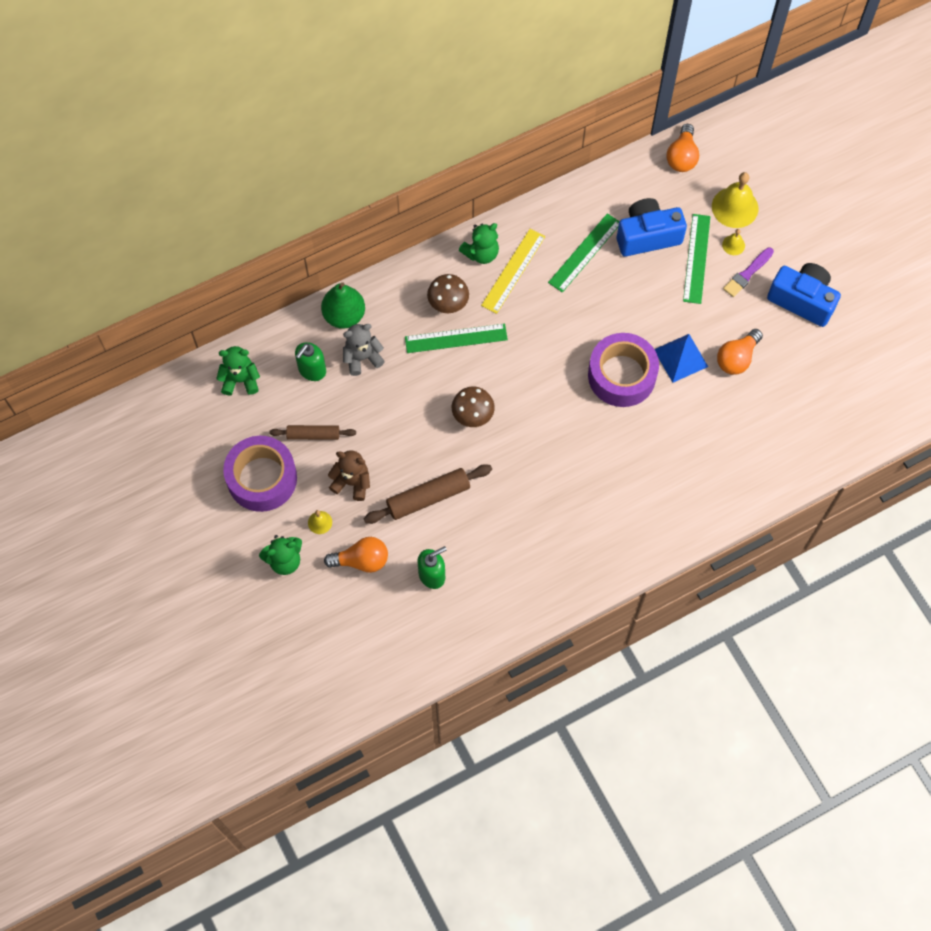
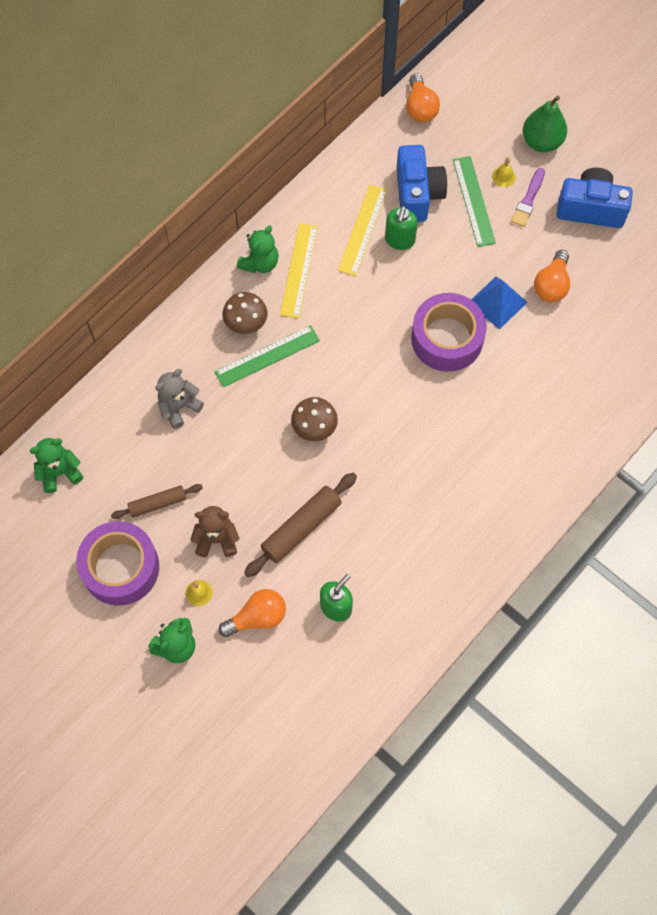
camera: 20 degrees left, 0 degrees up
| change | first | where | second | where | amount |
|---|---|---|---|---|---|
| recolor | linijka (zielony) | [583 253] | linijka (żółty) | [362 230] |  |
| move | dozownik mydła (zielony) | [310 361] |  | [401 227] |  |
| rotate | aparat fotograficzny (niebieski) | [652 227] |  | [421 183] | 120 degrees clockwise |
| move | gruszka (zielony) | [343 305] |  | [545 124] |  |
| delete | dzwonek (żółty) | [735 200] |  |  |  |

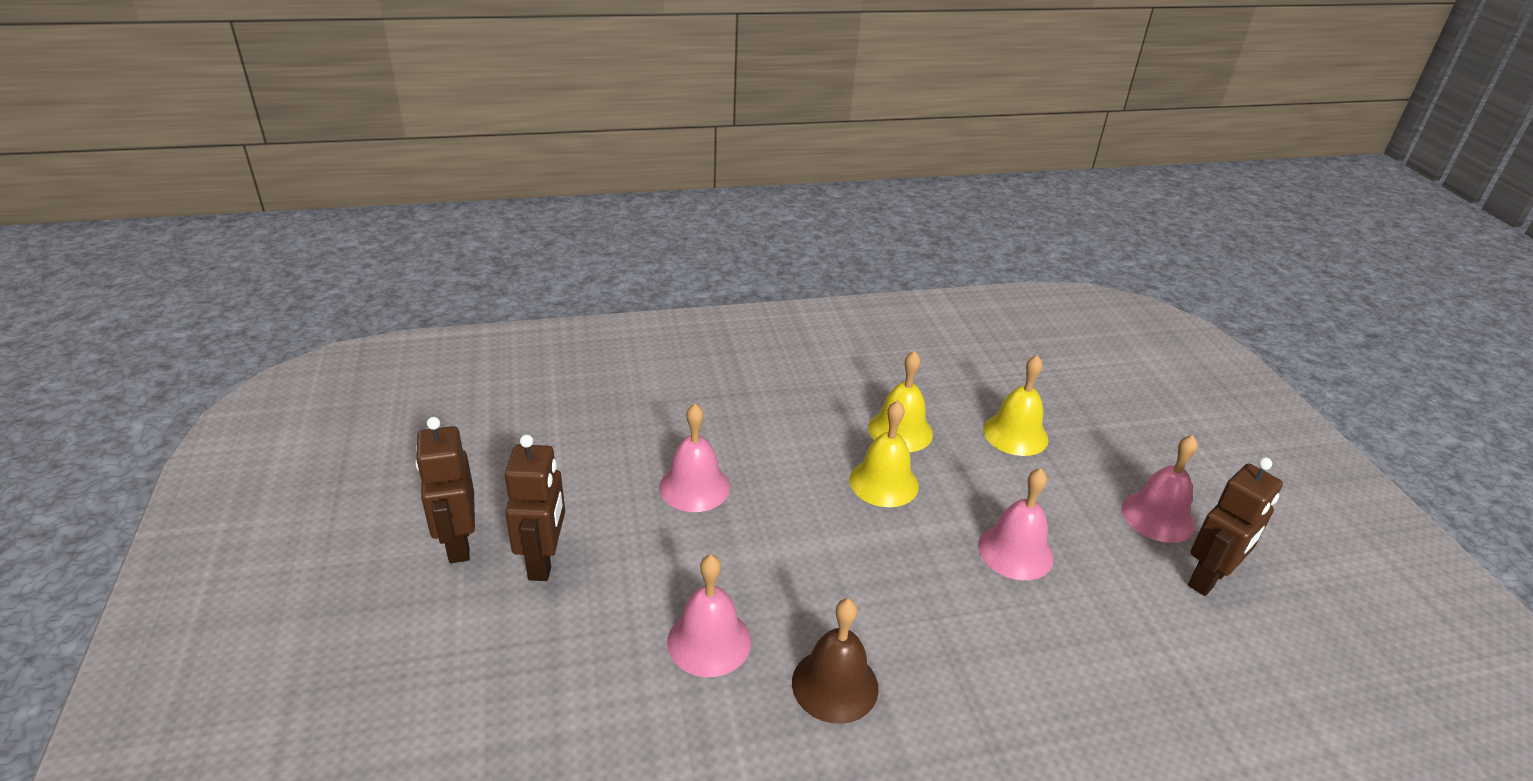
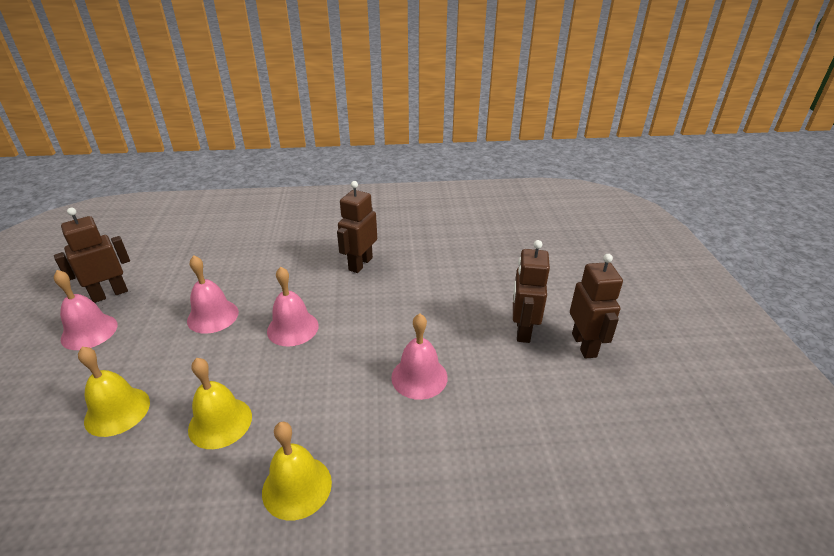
camera: 170 degrees left, 0 degrees up
| change | first | where | second | where | amount |
|---|---|---|---|---|---|
| move | dzwonek (żółty) | [884 454] |  | [297 471] |  |
| move | dzwonek (różowy) | [709 616] |  | [292 307] |  |
| replace | dzwonek (brązowy) | [835 661] | robot (brązowy) | [357 227] |  |

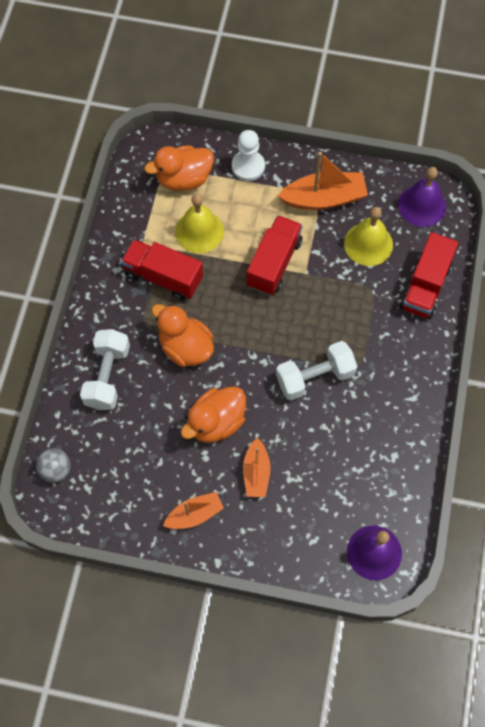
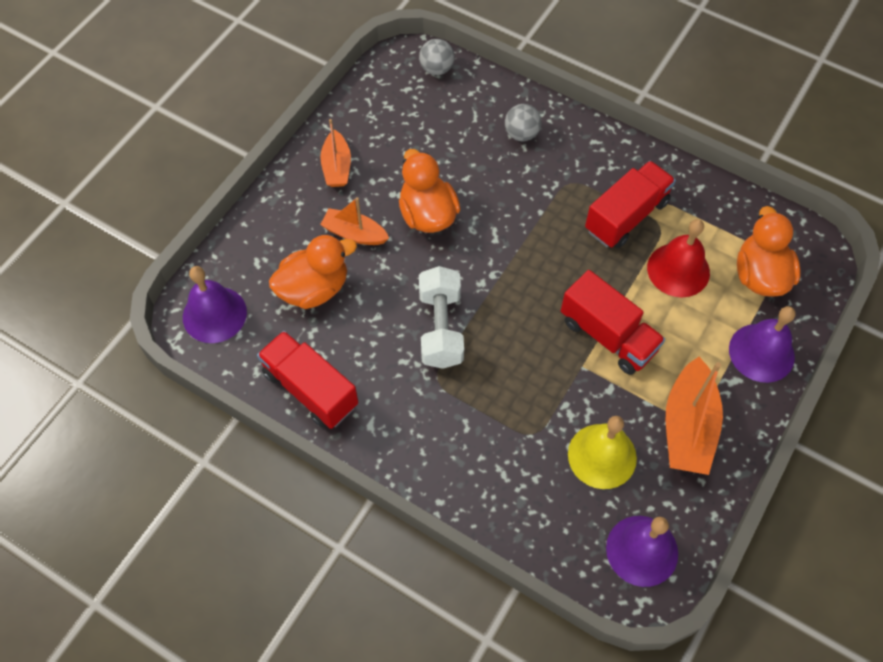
camera: 110 degrees right, 5 degrees down
| change | first | where | second | where | amount |
|---|---|---|---|---|---|
| move | ciężarówka (czerwony) | [429 275] |  | [307 380] |  |
| move | kaczka (pomarańczowy) | [182 335] |  | [313 272] |  |
| replace | hantel (biały) | [105 369] | piłka (szary) | [523 122] |  |
| recolor | dzwonek (żółty) | [199 223] | dzwonek (czerwony) | [678 258] |  |
| replace | pionek (biały) | [248 155] | dzwonek (fioletowy) | [762 344] |  |

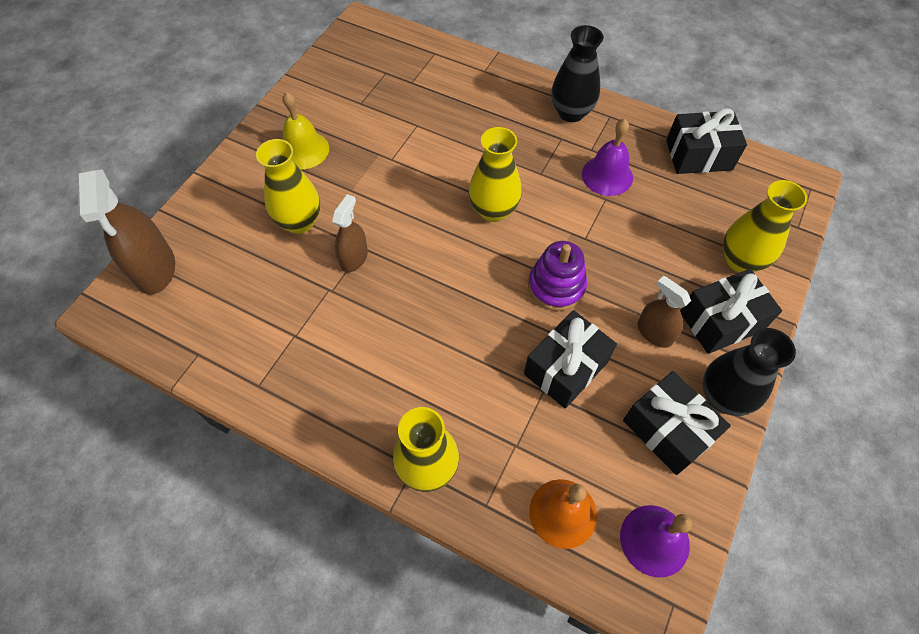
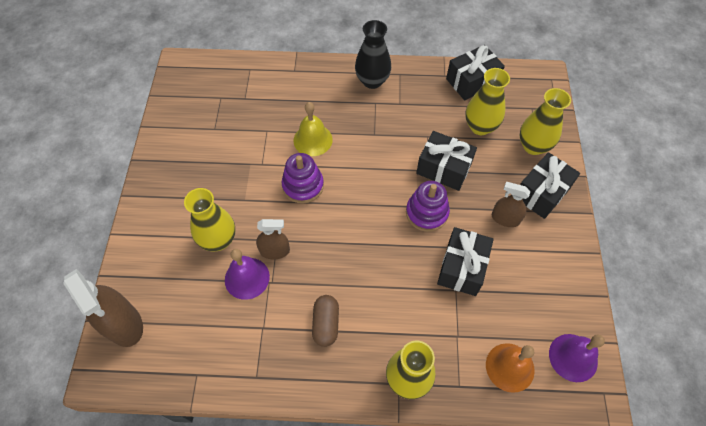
camera: 25 degrees left, 0 degrees up
| change | first | where | second | where | amount |
|---|---|---|---|---|---|
| move | dzwonek (fioletowy) | [607 157] |  | [247 274] |  |
| rotate | spryskiwacz (brązowy) | [350 233] |  | [273 239] | 90 degrees clockwise |
| insert |  |  | zabawka nakładanka (fioletowy) | [303 178] |  |
| move | dzwonek (żółty) | [305 130] |  | [313 129] |  |
| insert |  |  | kapsułka (brązowy) | [325 321] |  |
| move | prezent (czarny) | [677 423] |  | [446 161] |  |
| move | wazon (żółty) | [495 174] |  | [487 101] |  |
| delete | wazon (czarny) | [749 372] |  |  |  |

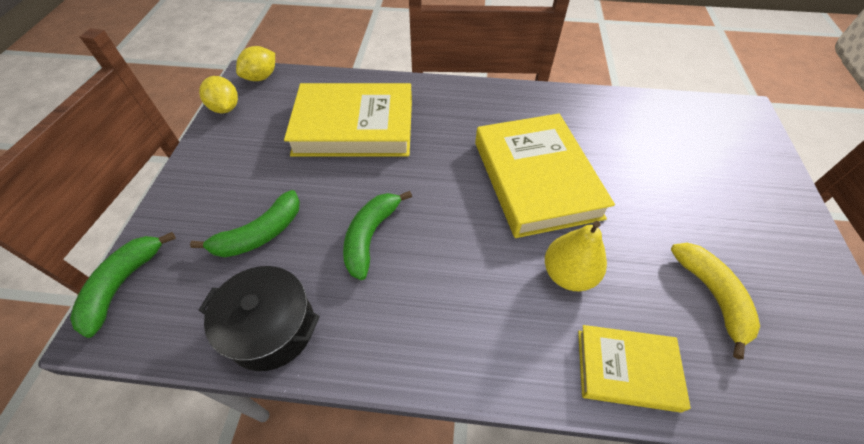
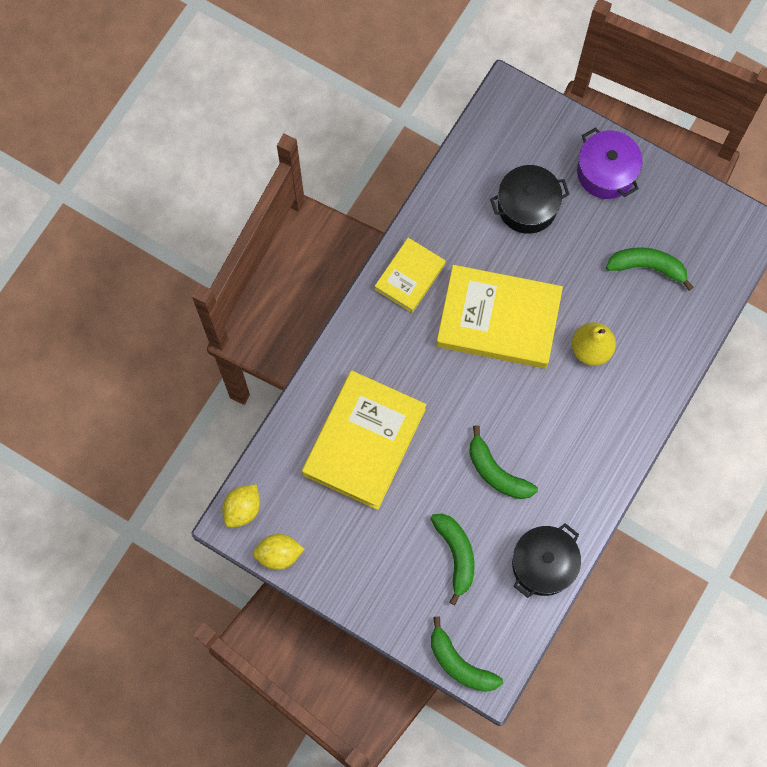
camera: 65 degrees left, 20 degrees up
| change | first | where | second | where | amount |
|---|---|---|---|---|---|
| rotate | cytryna (żółty) | [255 63] |  | [241 506] | 60 degrees clockwise |
| move | książka (żółty) | [634 369] |  | [410 275] |  |
| insert |  |  | garnek (czarny) | [530 199] |  |
| insert |  |  | garnek (fioletowy) | [610 163] |  |
| recolor | banan (żółty) | [715 301] | banan (zielony) | [650 269] |  |

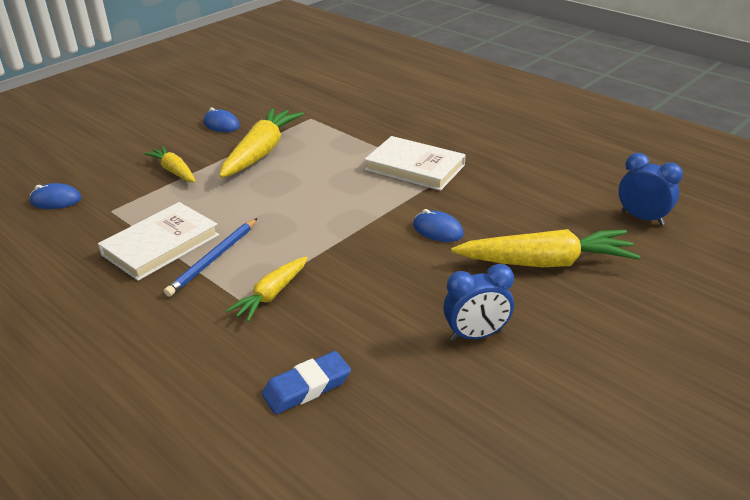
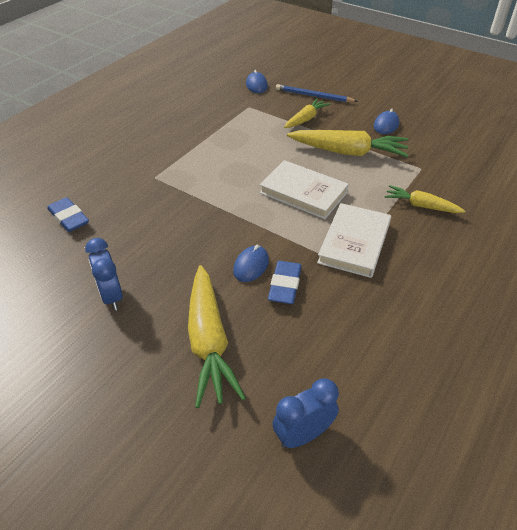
camera: 80 degrees right, 10 degrees up
| change | first | where | second | where | amount |
|---|---|---|---|---|---|
| move | książka (biały) | [158 241] |  | [304 189] |  |
| insert |  |  | gumka do mazania (niebieski) | [285 282] |  |
| rotate | budzik (niebieski) | [651 189] |  | [305 413] | 150 degrees counterclockwise |
| move | ołówek (niebieski) | [211 257] |  | [317 93] |  |
| move | marchewka (żółty) | [267 289] |  | [424 199] |  |

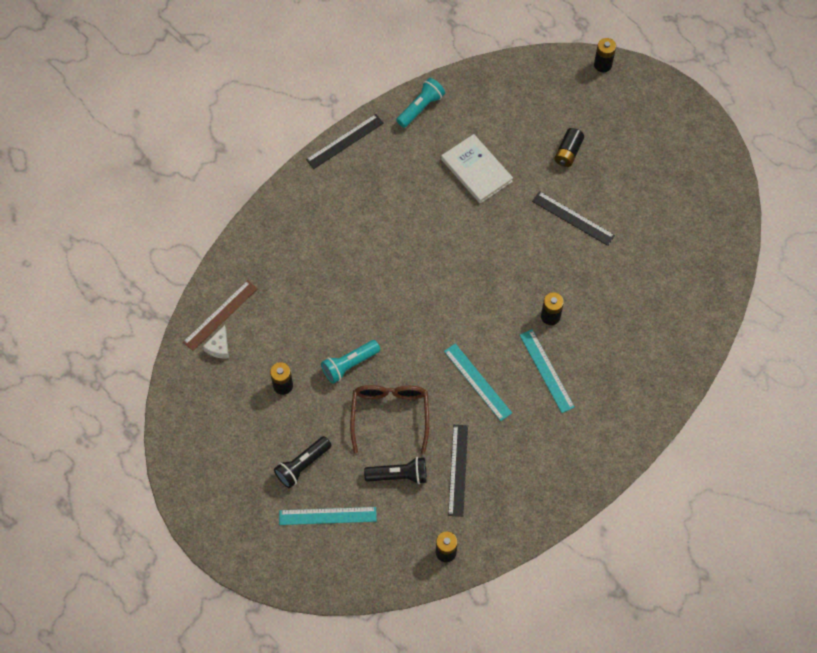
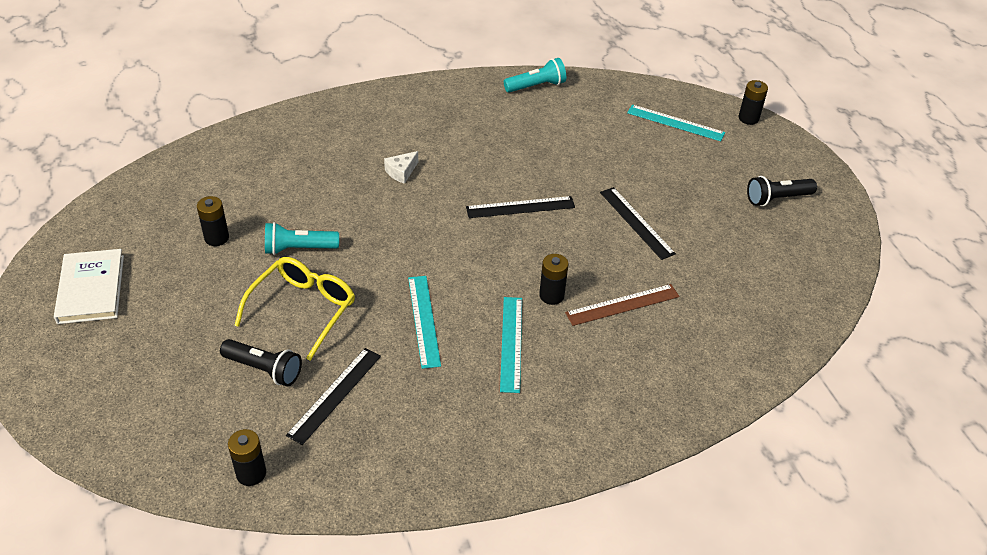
camera: 25 degrees right, 20 degrees down
| change | first | where | second | where | amount |
|---|---|---|---|---|---|
| move | książka (biały) | [477 169] |  | [89 286] |  |
| recolor | okulary (brązowy) | [389 419] | okulary (żółty) | [294 309] |  |
| move | ser (biały) | [216 342] |  | [401 167] |  |
| move | linijka (czarny) | [345 141] |  | [520 207] |  |
| move | linijka (brązowy) | [220 315] |  | [622 305] |  |
| move | linijka (turkusowy) | [328 516] |  | [676 122] |  |
| move | latarka (czarny) | [303 462] |  | [782 191] |  |
| delete | bateria (czarny) | [569 147] |  |  |  |

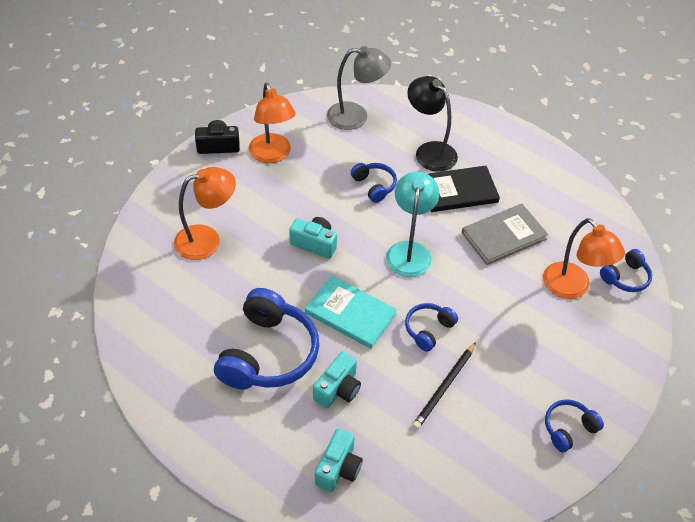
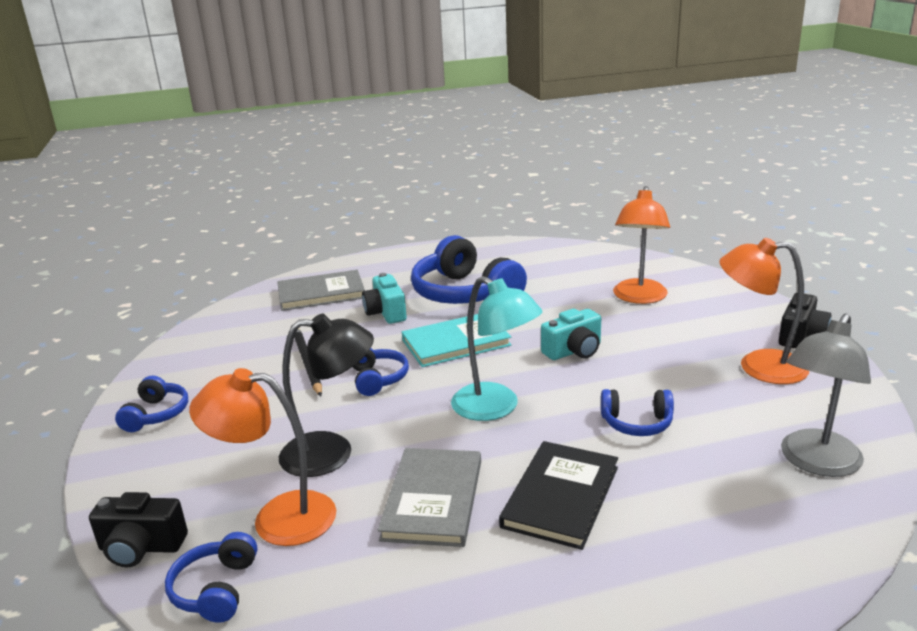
camera: 130 degrees right, 25 degrees down
| change | first | where | second | where | amount |
|---|---|---|---|---|---|
| insert |  |  | aparat fotograficzny (czarny) | [138 530] |  |
| replace | aparat fotograficzny (turkusowy) | [339 460] | książka (szary) | [321 290] |  |
| move | lampka (czarny) | [432 124] |  | [326 395] |  |

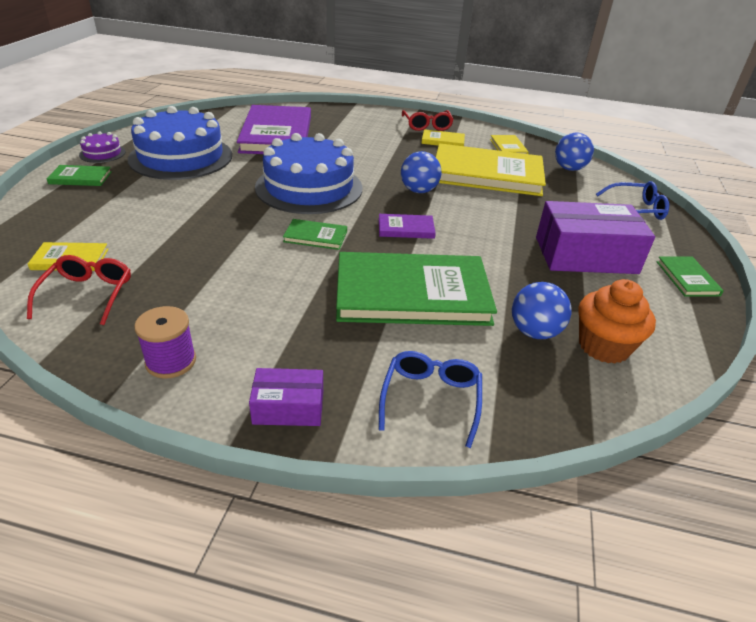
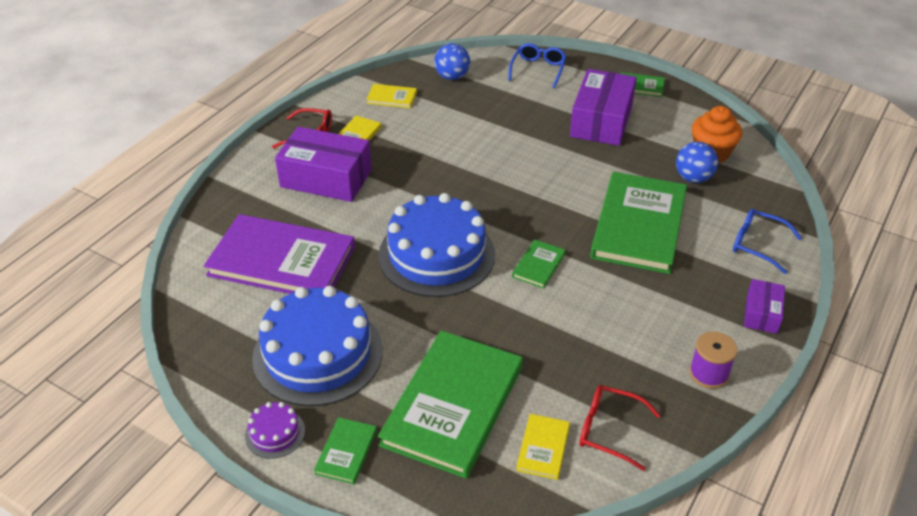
camera: 70 degrees left, 5 degrees up
| change | first | where | second | where | amount |
|---|---|---|---|---|---|
| insert |  |  | pudełko (fioletowy) | [323 164] |  |
| insert |  |  | książka (zielony) | [450 404] |  |
| delete | książka (fioletowy) | [407 226] |  |  |  |
| delete | piłka (niebieski) | [421 172] |  |  |  |
| delete | książka (żółty) | [491 169] |  |  |  |

